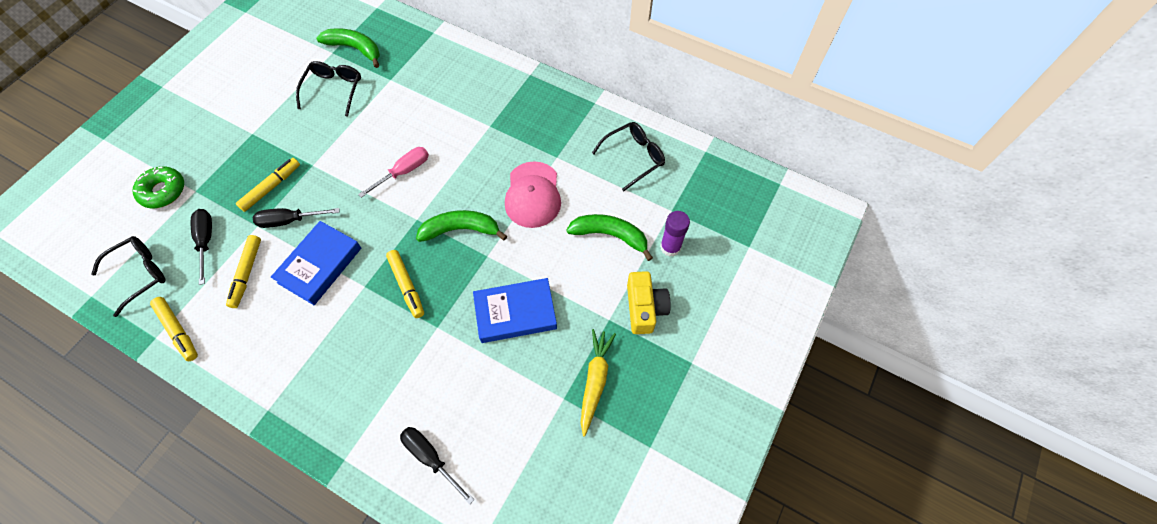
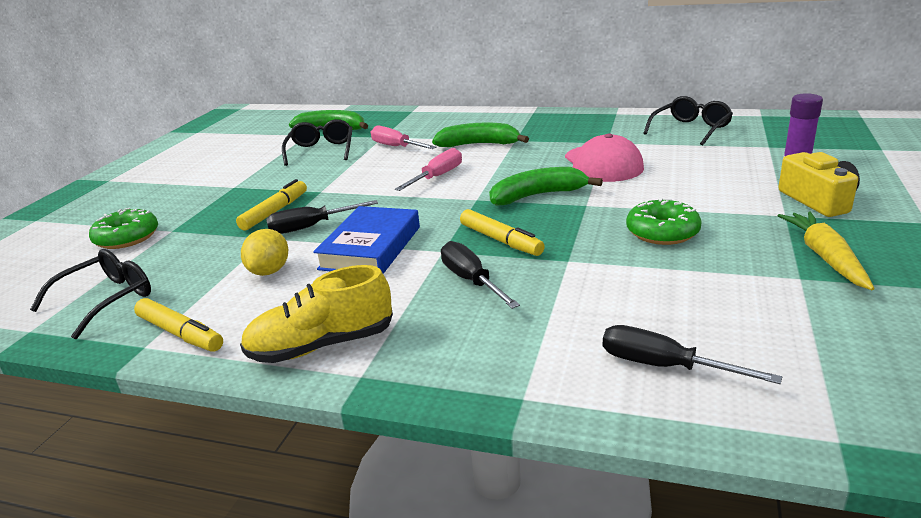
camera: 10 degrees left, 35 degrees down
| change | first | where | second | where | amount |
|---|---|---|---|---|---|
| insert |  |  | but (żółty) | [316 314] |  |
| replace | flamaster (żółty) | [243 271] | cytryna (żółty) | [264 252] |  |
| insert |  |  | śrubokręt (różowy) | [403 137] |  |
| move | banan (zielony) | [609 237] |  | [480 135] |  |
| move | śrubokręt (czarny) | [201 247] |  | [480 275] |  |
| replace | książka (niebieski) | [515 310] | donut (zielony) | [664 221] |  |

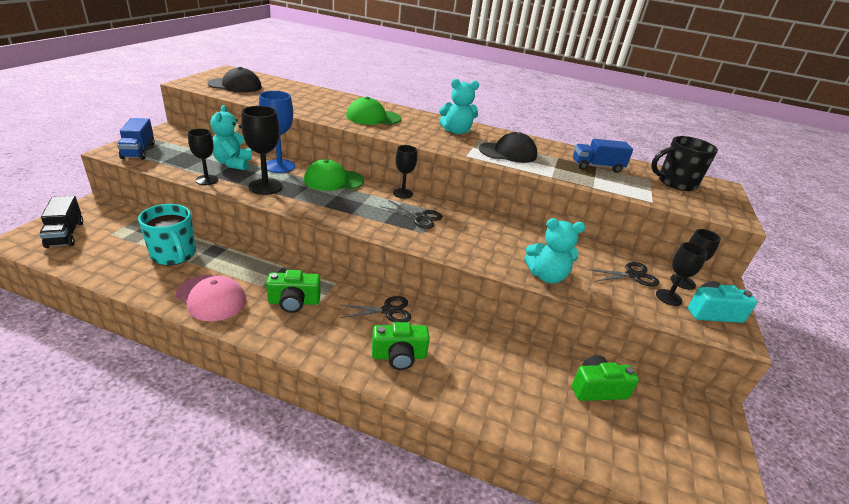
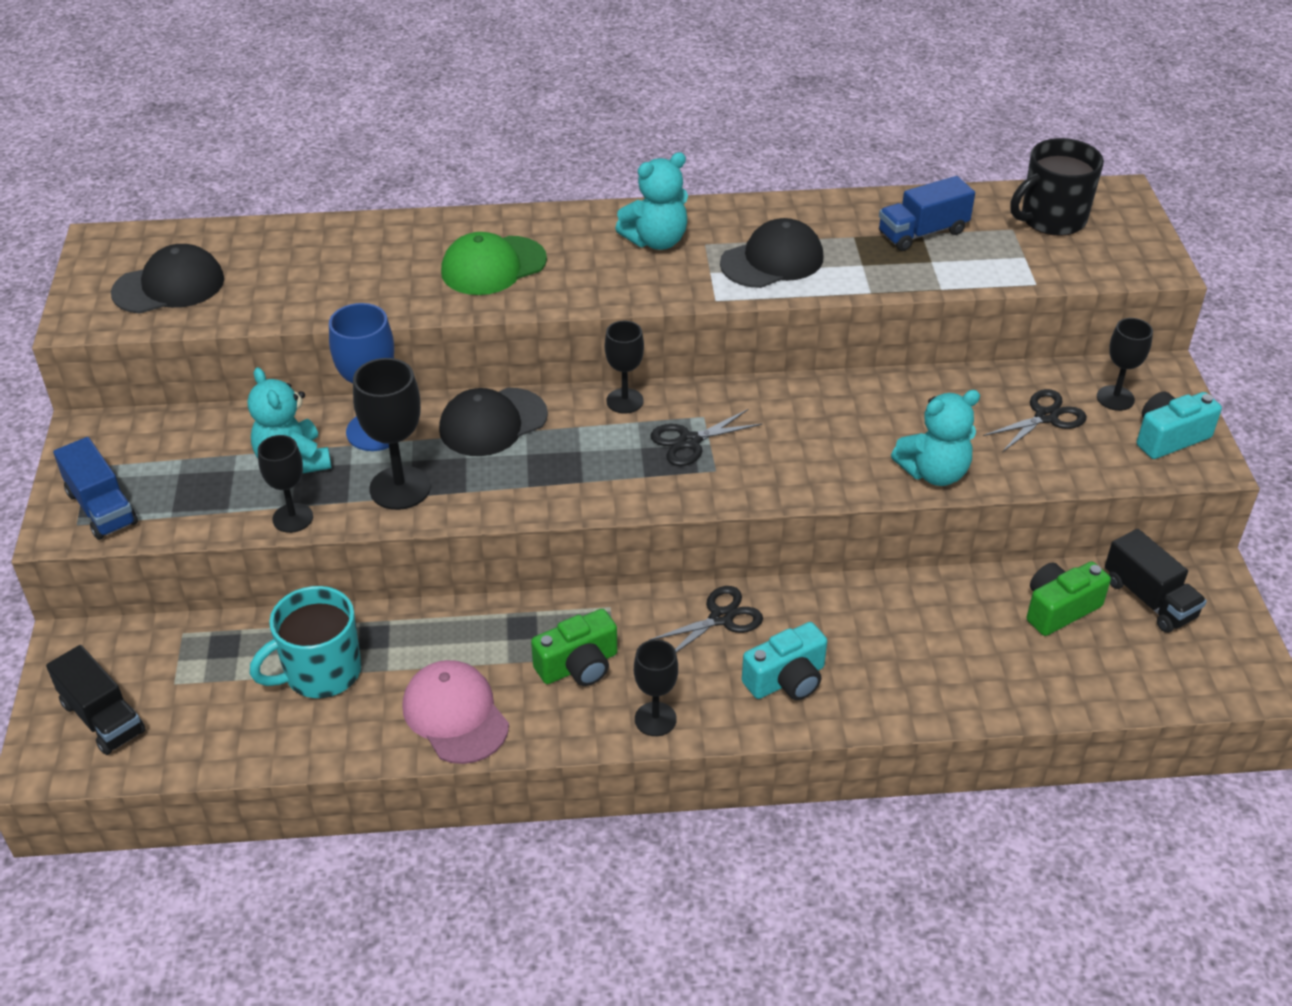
camera: 20 degrees left, 10 degrees up
| change | first | where | second | where | amount |
|---|---|---|---|---|---|
| rotate | kubek (turkusowy) | [167 234] |  | [306 642] | 120 degrees clockwise |
| rotate | czapka (różowy) | [211 298] |  | [455 712] | 135 degrees counterclockwise |
| recolor | czapka (zielony) | [334 175] | czapka (czarny) | [493 422] |  |
| move | kielich (czarny) | [682 274] |  | [656 687] |  |
| rotate | nożyczki (czarny) | [411 214] |  | [706 437] | 150 degrees clockwise |
| recolor | aparat fotograficzny (zielony) | [401 346] | aparat fotograficzny (turkusowy) | [784 661] |  |
| insert |  |  | ciężarówka (czarny) | [1156 581] |  |

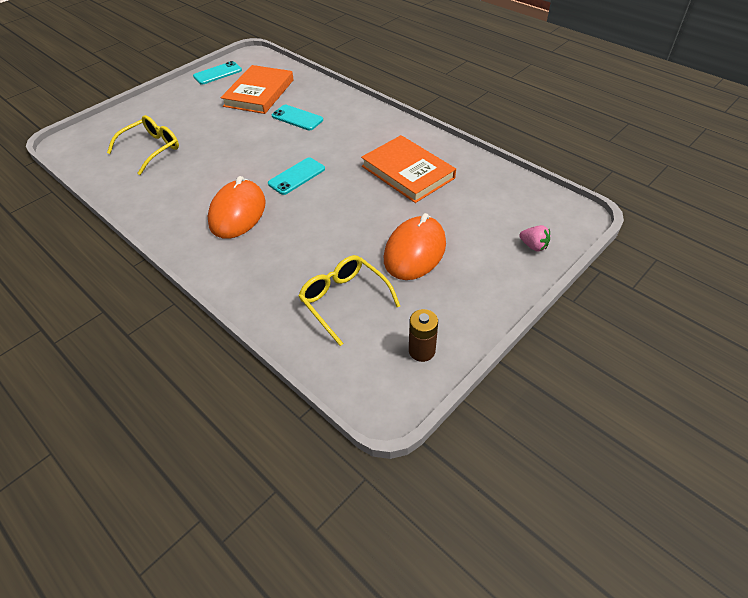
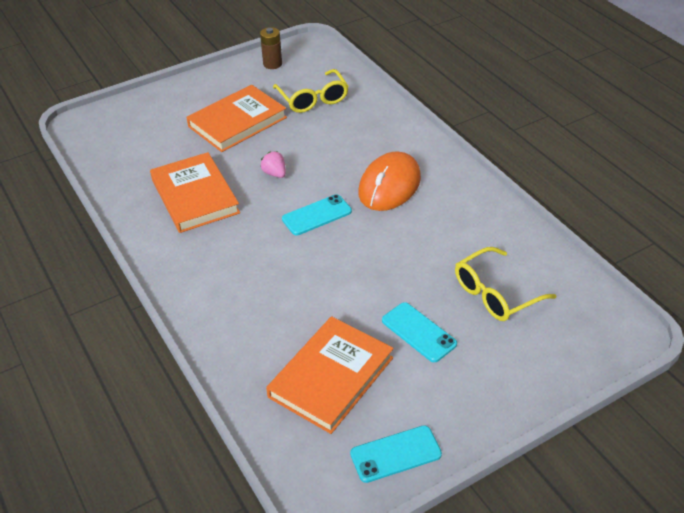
camera: 165 degrees left, 5 degrees down
| change | first | where | second | where | amount |
|---|---|---|---|---|---|
| replace | myszka (pomarańczowy) | [415 246] | książka (pomarańczowy) | [236 118] |  |
| move | truskawka (różowy) | [534 238] |  | [273 164] |  |
| move | telefon (turkusowy) | [297 117] |  | [419 332] |  |

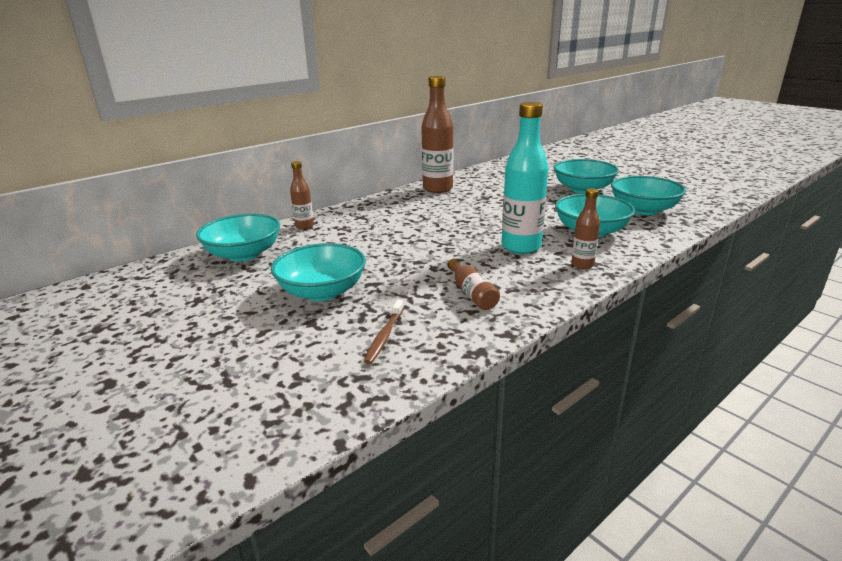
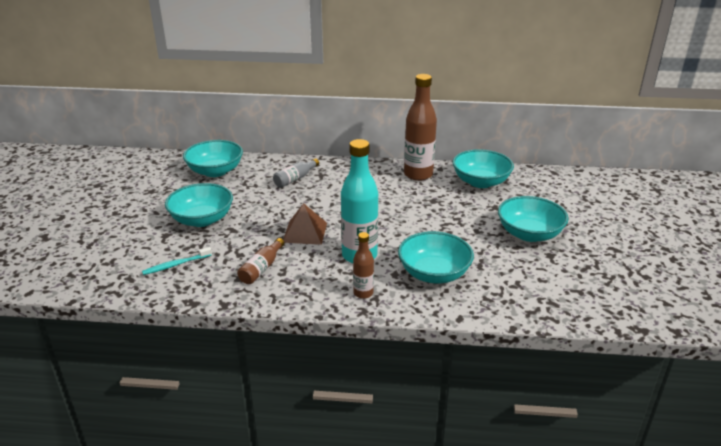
camera: 45 degrees right, 5 degrees up
| change | first | where | second | where | amount |
|---|---|---|---|---|---|
| recolor | szczoteczka do zębów (brązowy) | [384 332] | szczoteczka do zębów (turkusowy) | [177 261] |  |
| insert |  |  | butelka (szary) | [296 173] |  |
| insert |  |  | piramida (brązowy) | [305 224] |  |
| move | miska (turkusowy) | [648 195] |  | [483 168] |  |
| delete | butelka (brązowy) | [302 195] |  |  |  |

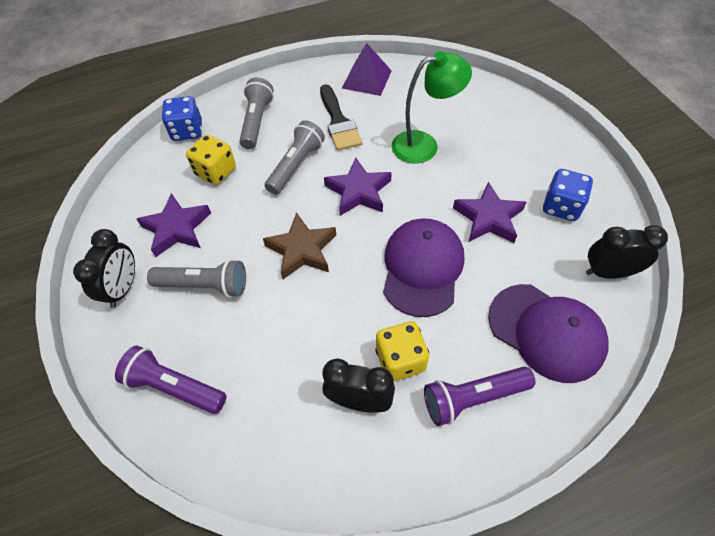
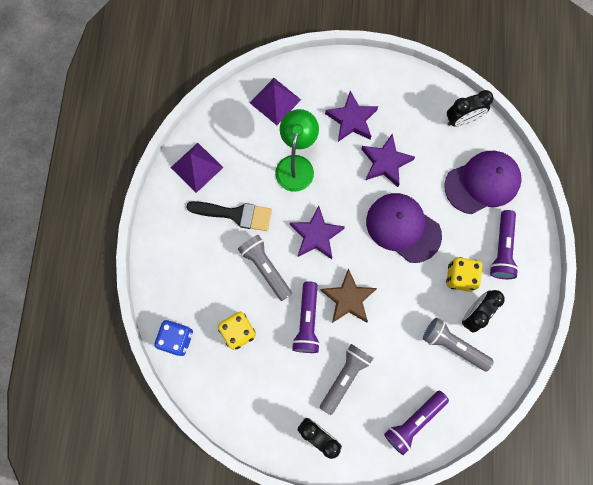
camera: 65 degrees left, 20 degrees up
| change | first | where | second | where | amount |
|---|---|---|---|---|---|
| insert |  |  | piramida (fioletowy) | [275 101] |  |
| insert |  |  | latarka (fioletowy) | [306 317] |  |
| move | gwiazda (fioletowy) | [174 225] |  | [351 116] |  |
| move | latarka (szary) | [257 113] |  | [458 344] |  |
| rotate | budzik (czarny) | [627 252] |  | [470 108] | 135 degrees counterclockwise |
| delete | kostka do gry (niebieski) | [568 195] |  |  |  |

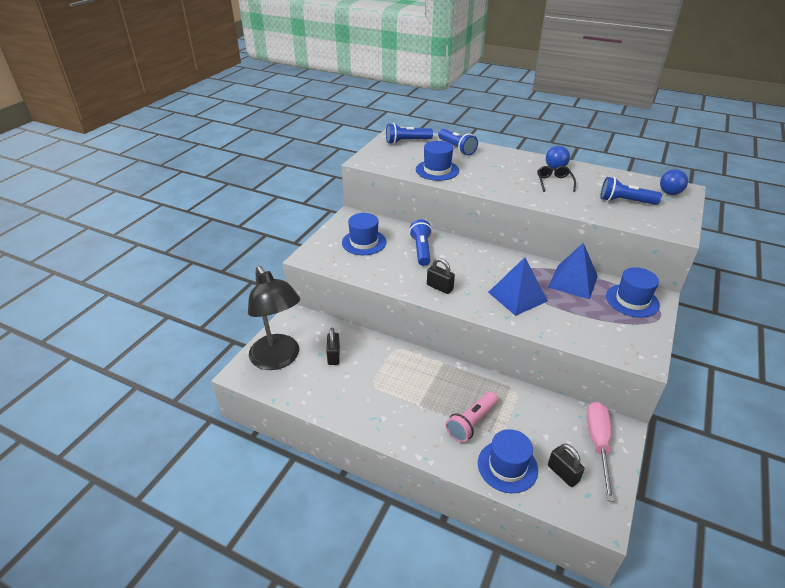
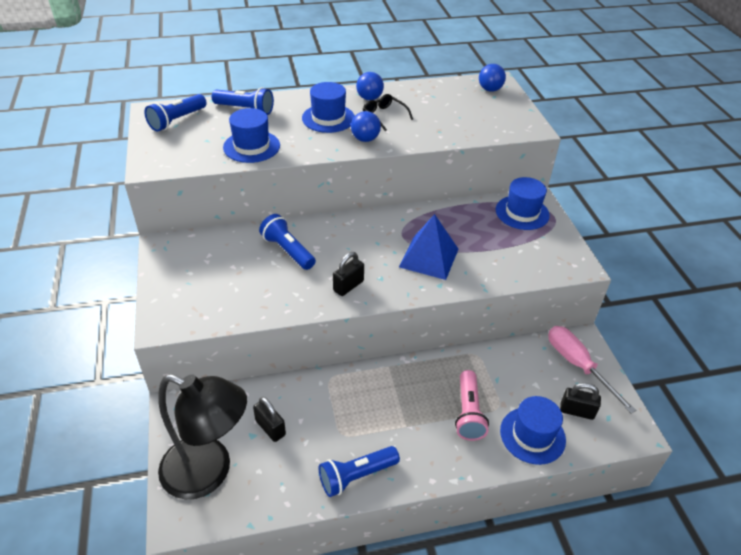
camera: 40 degrees left, 5 degrees up
| change | first | where | second | where | amount |
|---|---|---|---|---|---|
| move | kapelusz (niebieski) | [364 234] |  | [328 107] |  |
| move | latarka (niebieski) | [631 191] |  | [359 471] |  |
| rotate | kłódka (czarny) | [441 276] |  | [348 274] | 45 degrees counterclockwise |
| insert |  |  | piłka (niebieski) | [366 126] |  |
| delete | piramida (niebieski) | [573 271] |  |  |  |

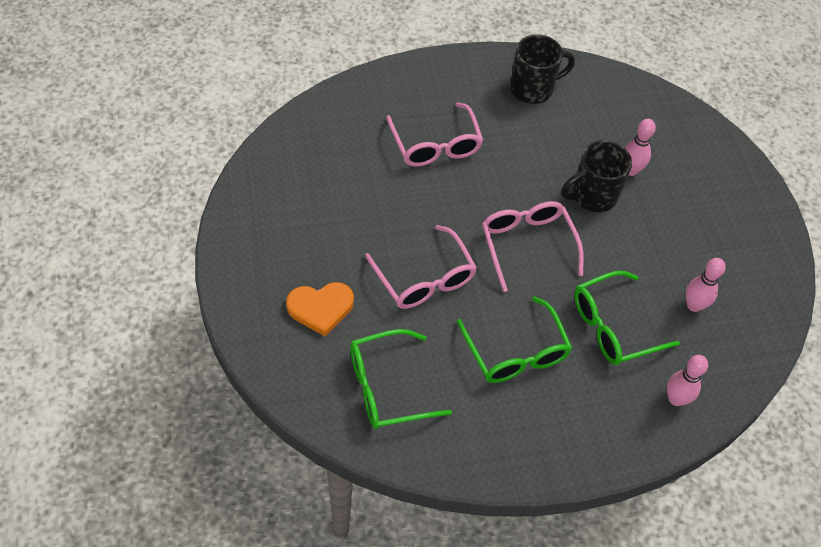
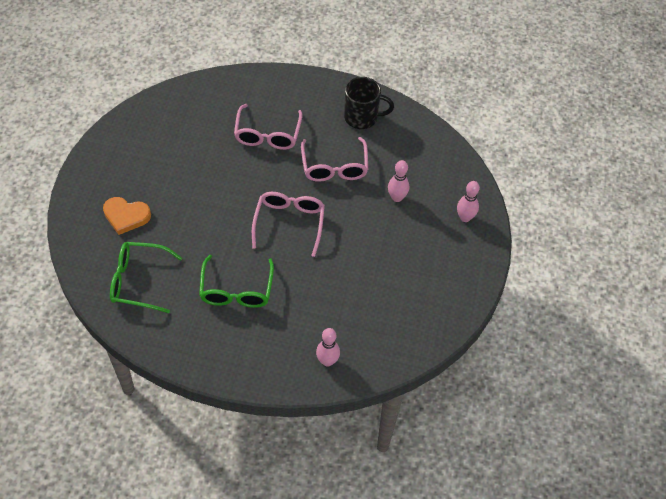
camera: 25 degrees right, 0 degrees up
| change | first | where | second | where | amount |
|---|---|---|---|---|---|
| move | okulary (różowy) | [421 267] |  | [334 159] |  |
| move | kręgiel (różowy) | [706 285] |  | [468 201] |  |
| delete | kubek (czarny) | [596 176] |  |  |  |
| delete | okulary (zielony) | [627 318] |  |  |  |

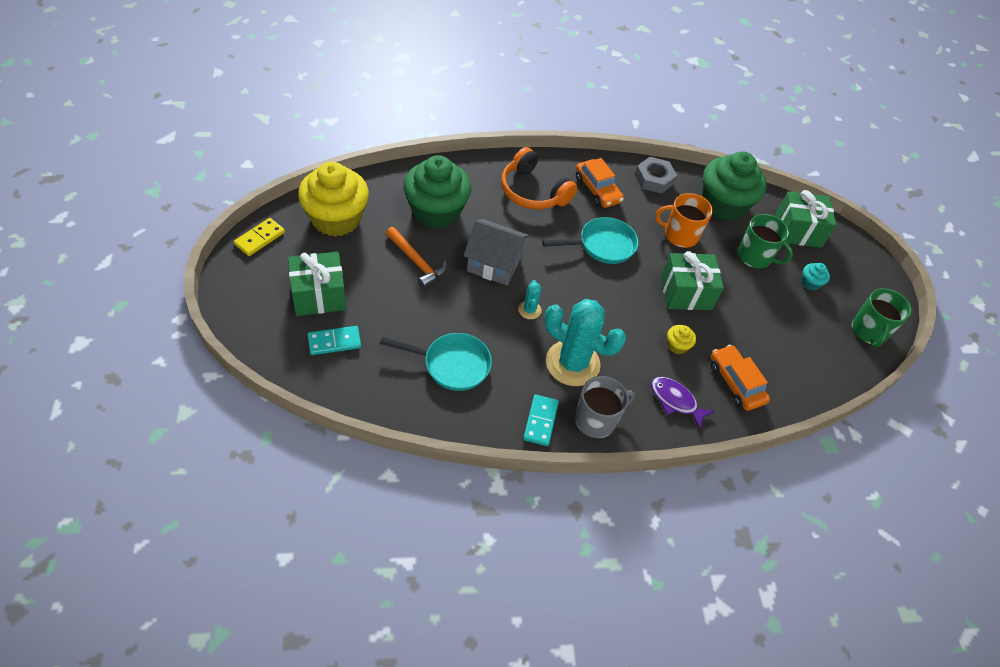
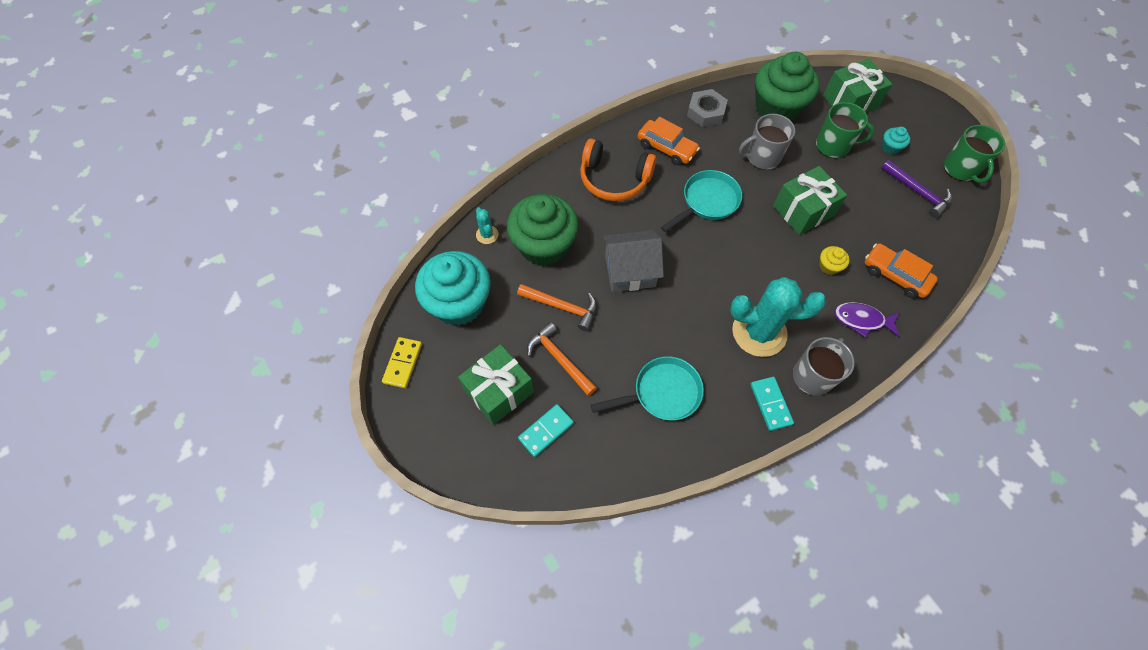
camera: 20 degrees left, 10 degrees up
| change | first | where | second | where | amount |
|---|---|---|---|---|---|
| recolor | muffinka (żółty) | [333 199] | muffinka (turkusowy) | [453 288] |  |
| move | kaktus (turkusowy) | [530 299] |  | [487 225] |  |
| insert |  |  | młotek (pomarańczowy) | [562 359] |  |
| recolor | kubek (pomarańczowy) | [684 220] | kubek (szary) | [767 142] |  |
| insert |  |  | młotek (fioletowy) | [916 189] |  |

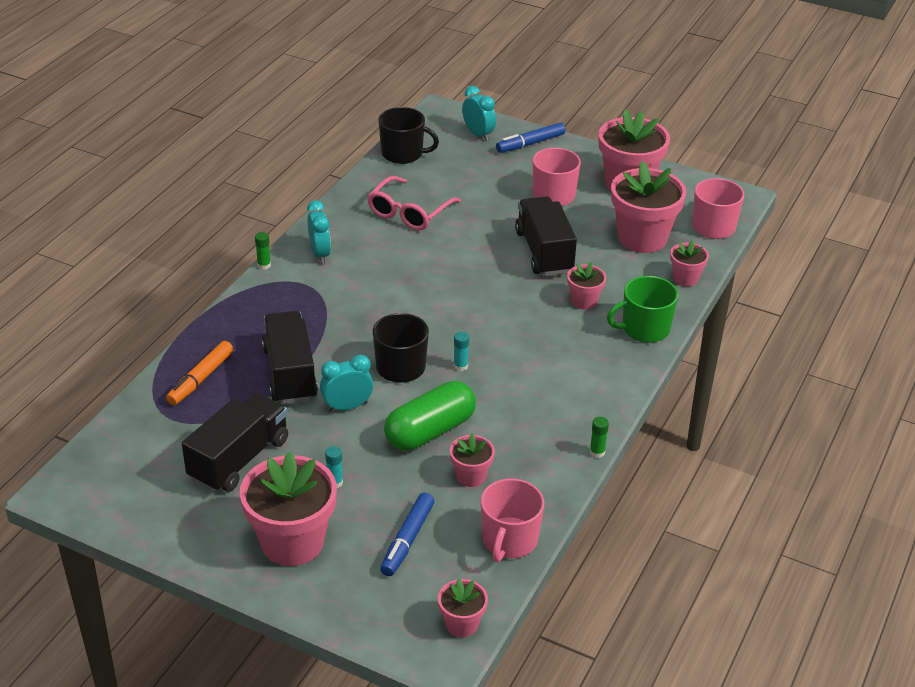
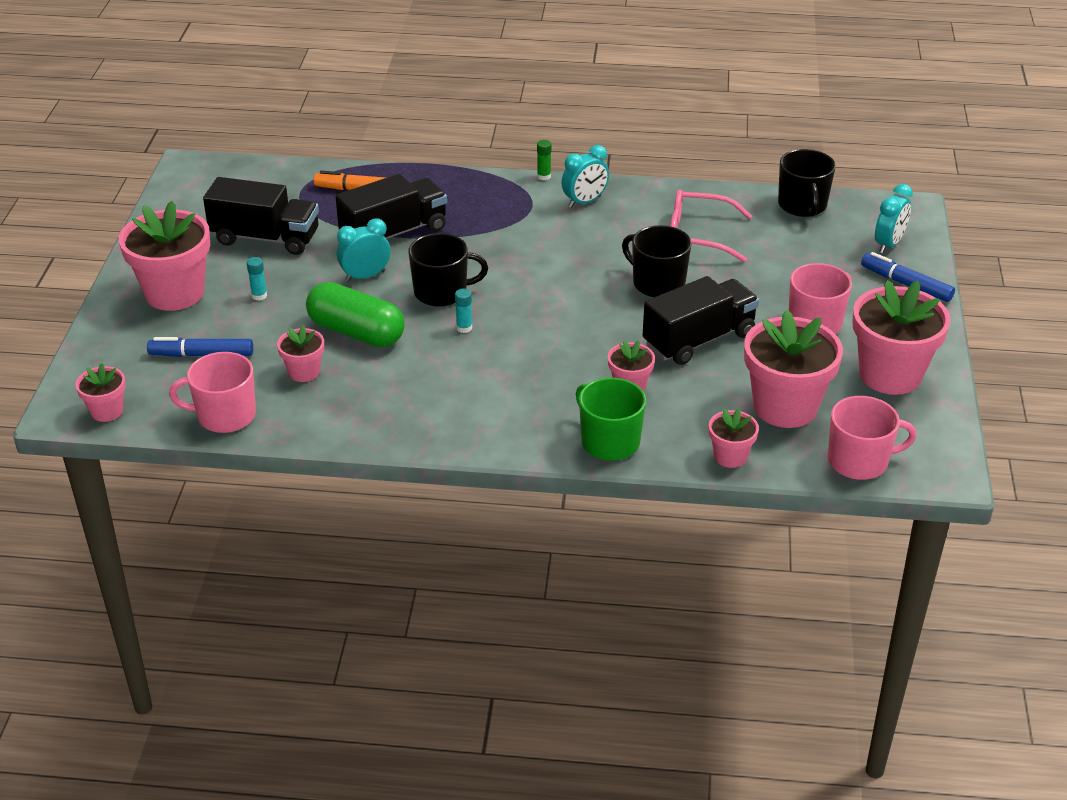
camera: 70 degrees right, 0 degrees up
| change | first | where | second | where | amount |
|---|---|---|---|---|---|
| rotate | budzik (turkusowy) | [346 383] |  | [363 250] | 75 degrees counterclockwise |
| insert |  |  | kubek (czarny) | [657 261] |  |
| delete | klej w sztyfcie (zielony) | [599 437] |  |  |  |

